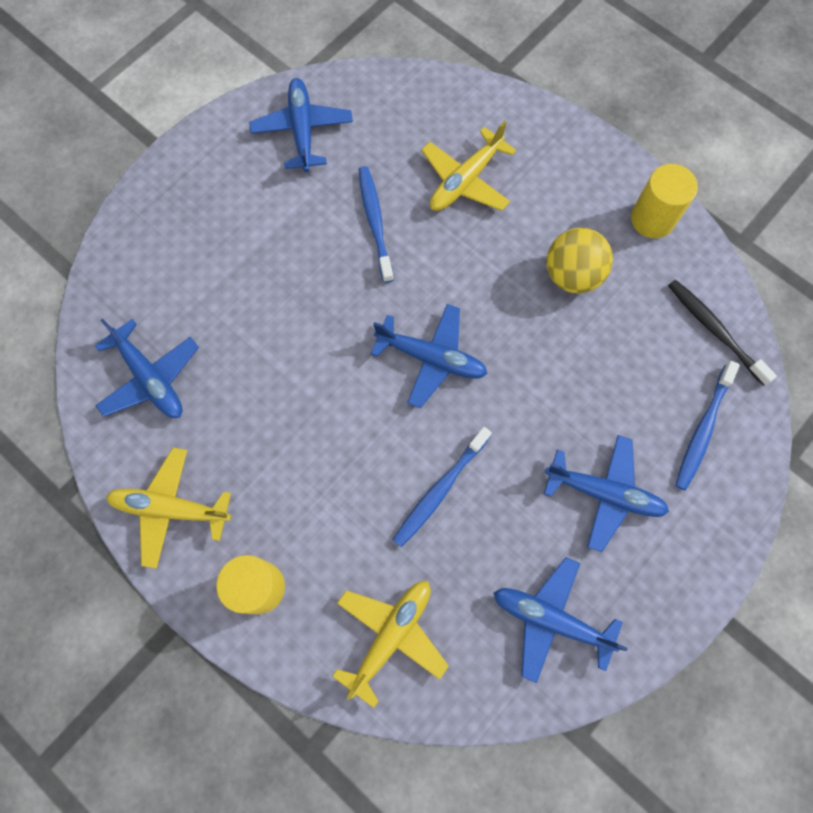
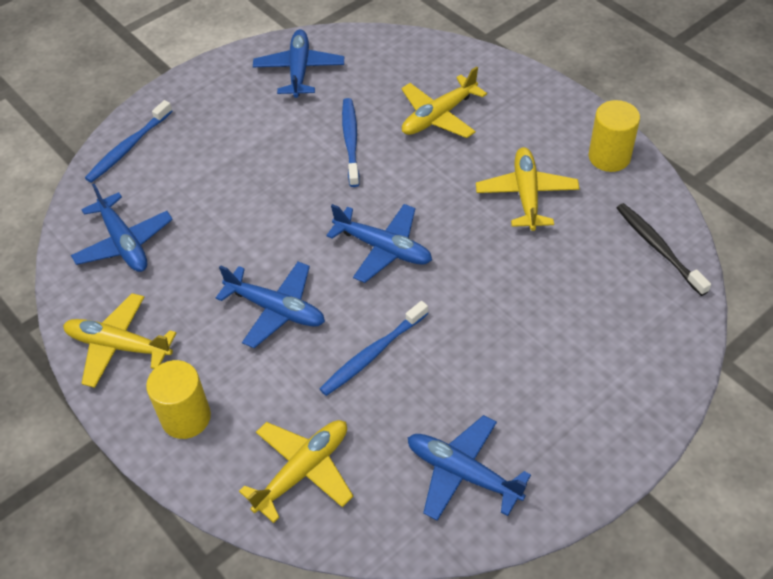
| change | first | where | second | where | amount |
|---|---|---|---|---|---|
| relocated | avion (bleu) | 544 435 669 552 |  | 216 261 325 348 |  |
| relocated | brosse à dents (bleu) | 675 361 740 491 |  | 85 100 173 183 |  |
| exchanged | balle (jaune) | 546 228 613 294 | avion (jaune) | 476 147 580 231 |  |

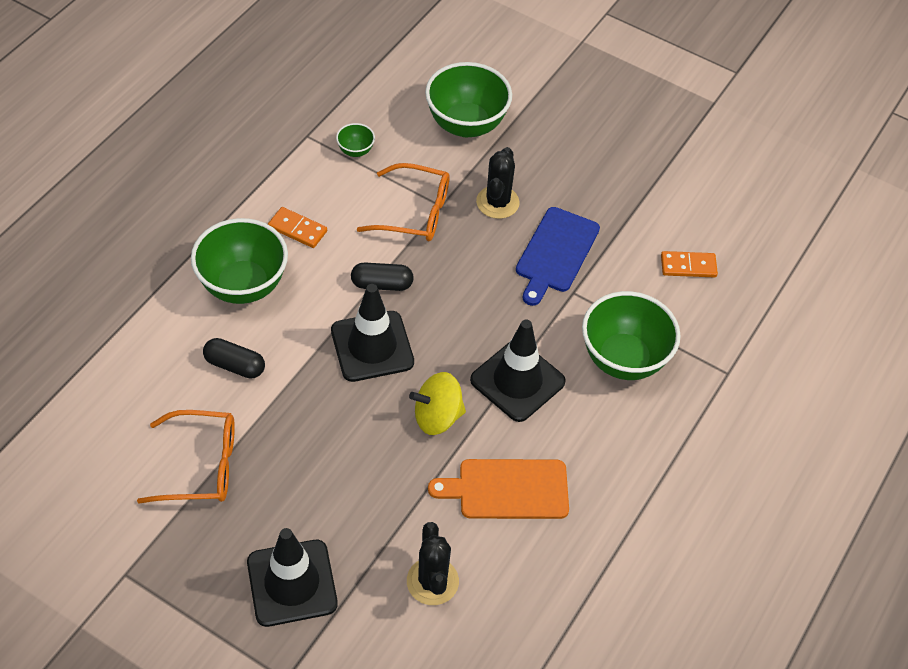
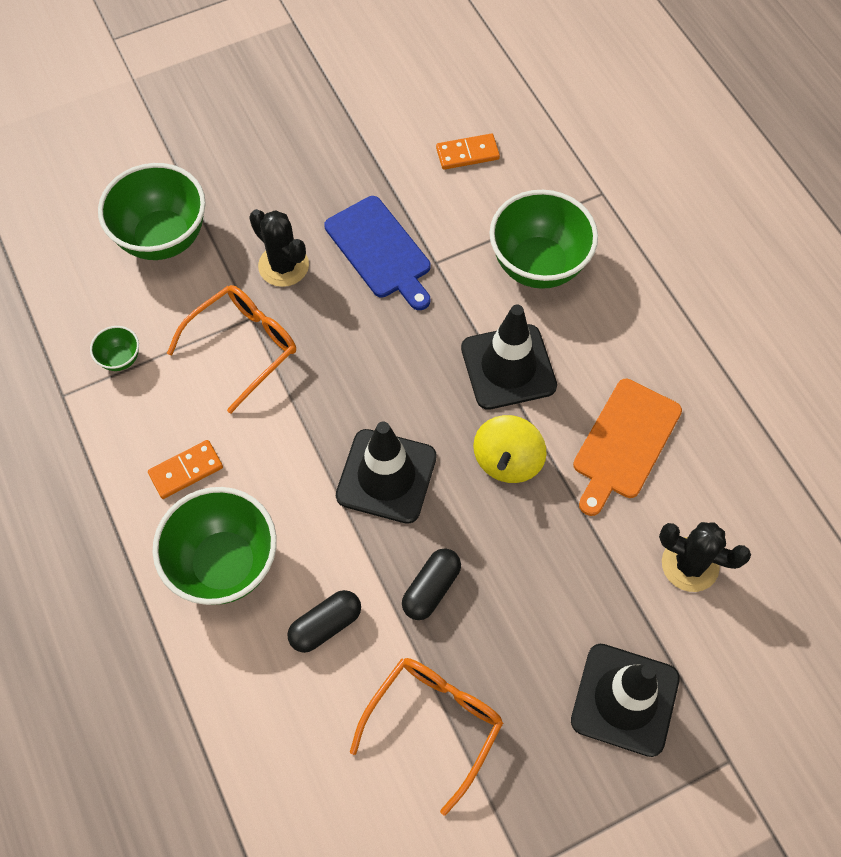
| change | first | where | second | where | amount |
|---|---|---|---|---|---|
| relocated | gélule (noir) | 351 262 414 291 |  | 402 548 461 620 |  |
| spun | domino (orange) | 661 251 718 278 |  | 436 134 500 170 | 45 degrees clockwise |

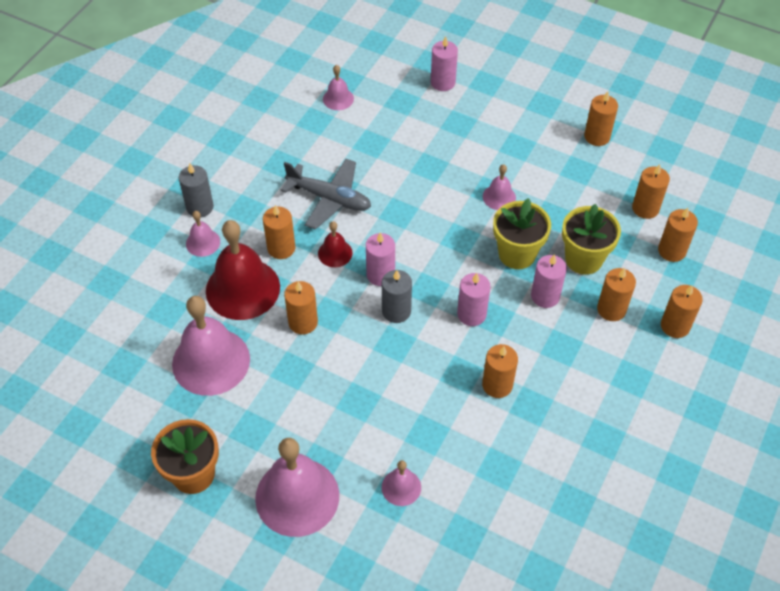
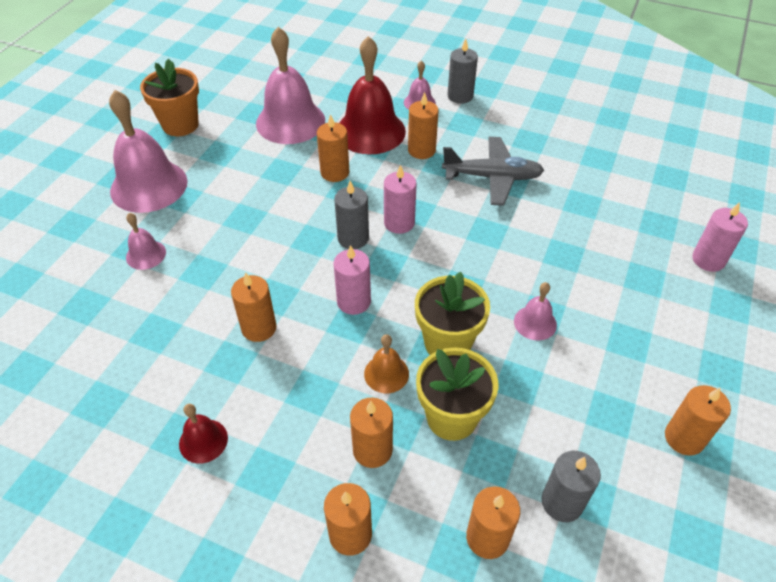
| change | first | where | second | where | amount |
|---|---|---|---|---|---|
| missing | cloche (rose) | 323 65 354 110 |  |  |  |
| relocated | cloche (rouge) | 318 221 353 267 |  | 179 404 228 464 |  |
| exchanged | bougie (rose) | 531 254 567 308 | cloche (orange) | 364 334 409 393 |  |
| colour | bougie (orange) | 632 164 670 219 | bougie (gris) | 542 451 601 522 |  |
| spun | avion (gris) | 281 159 371 230 |  | 442 137 544 206 | 105 degrees counterclockwise |

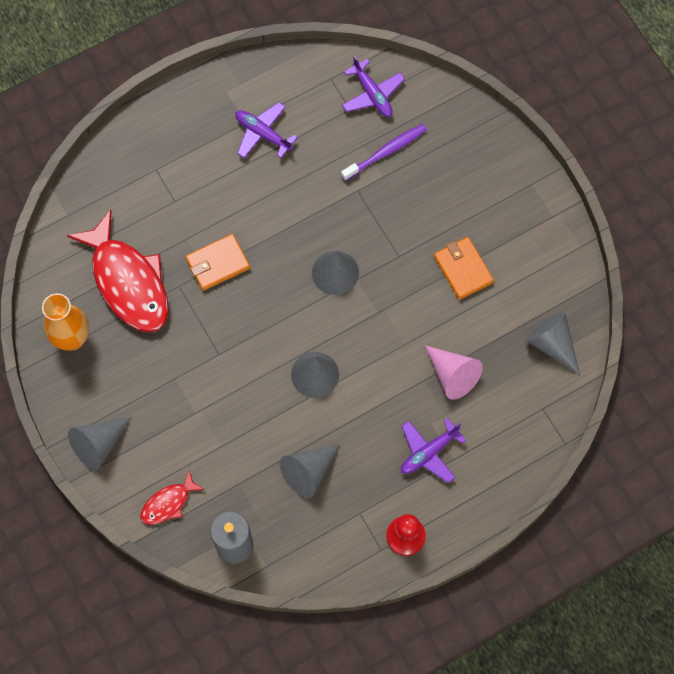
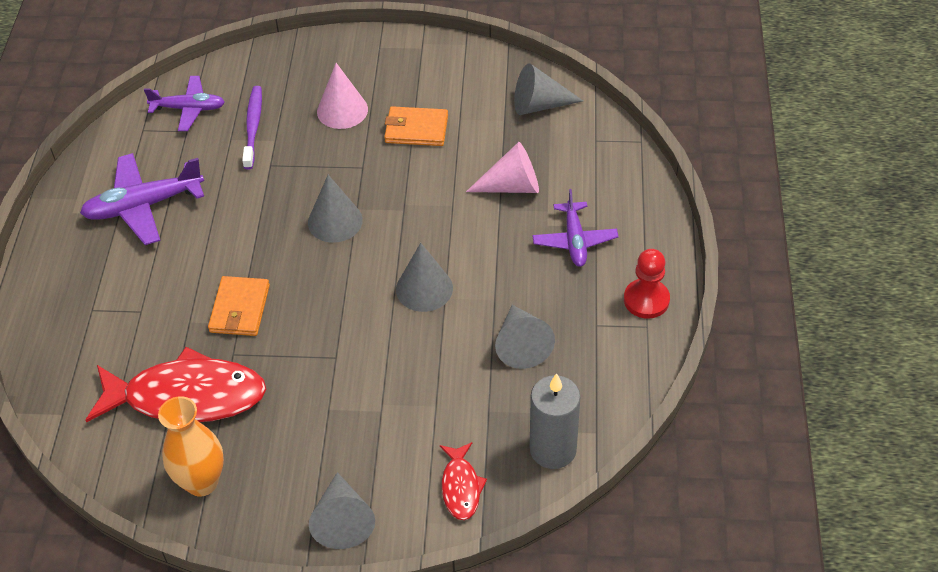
| change | first | where | second | where | amount |
|---|---|---|---|---|---|
| appeared |  |  | cône (rose) | 317 63 368 129 |  |
| size | avion (violet) | 235 102 298 158 |  | 80 153 204 245 | x1.51 |

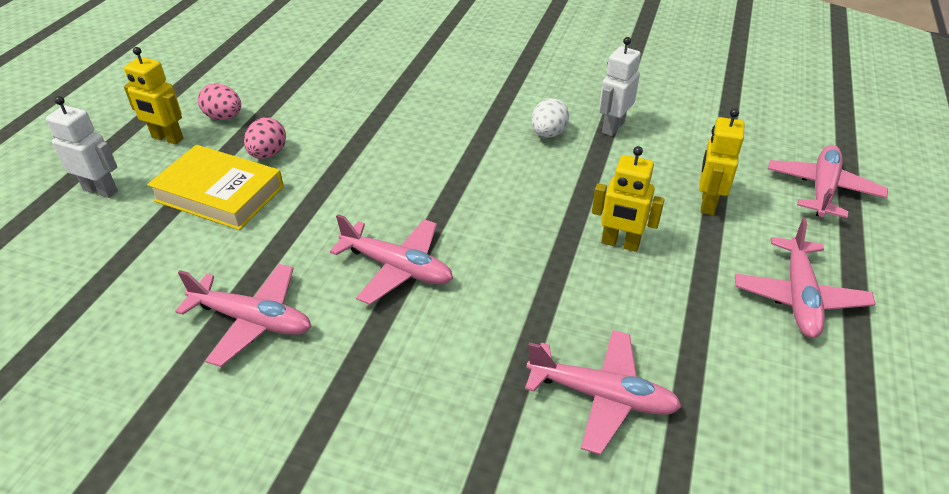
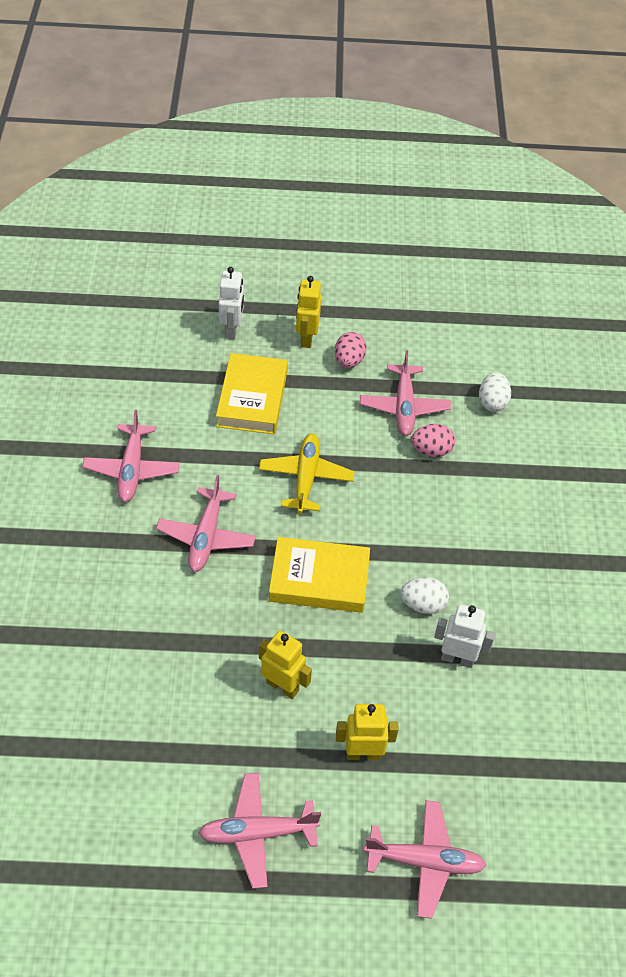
| change | first | where | second | where | amount |
|---|---|---|---|---|---|
| appeared |  |  | avion (jaune) | 259 433 355 514 |  |
| appeared |  |  | livre (jaune) | 269 537 370 613 |  |
| appeared |  |  | œuf (blanc) | 479 372 511 412 |  |
| relocated | œuf (rose) | 244 118 286 159 |  | 411 424 455 457 |  |
| relocated | avion (rose) | 525 330 682 455 |  | 360 350 451 436 |  |
| spun | robot (jaune) | 592 146 665 252 |  | 259 630 312 699 | 120 degrees clockwise |

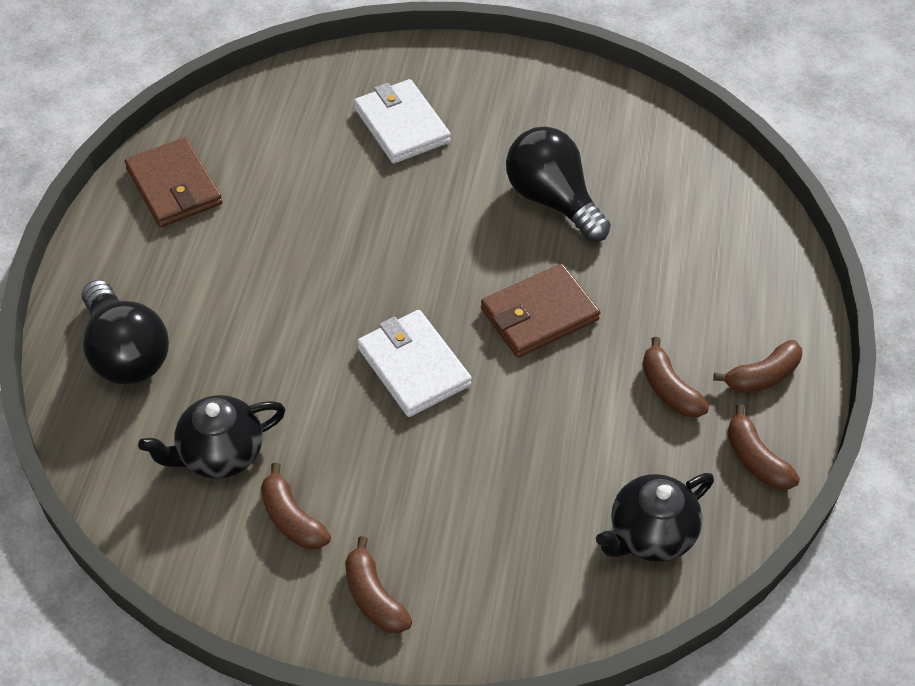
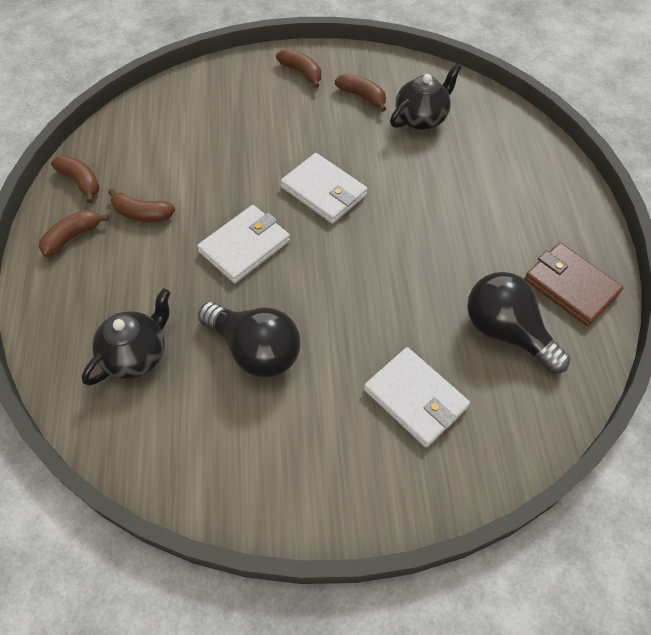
| change | first | where | second | where | amount |
|---|---|---|---|---|---|
| relocated | ampoule (noir) | 82 280 169 384 |  | 467 272 570 374 |  |
| relocated | théière (noir) | 596 473 714 562 |  | 82 288 171 385 |  |
| colour | portefeuille (marron) | 481 264 600 358 | portefeuille (blanc) | 197 205 290 283 |  |
| spun | banane (marron) | 642 337 709 418 |  | 108 189 175 222 | 150 degrees clockwise |

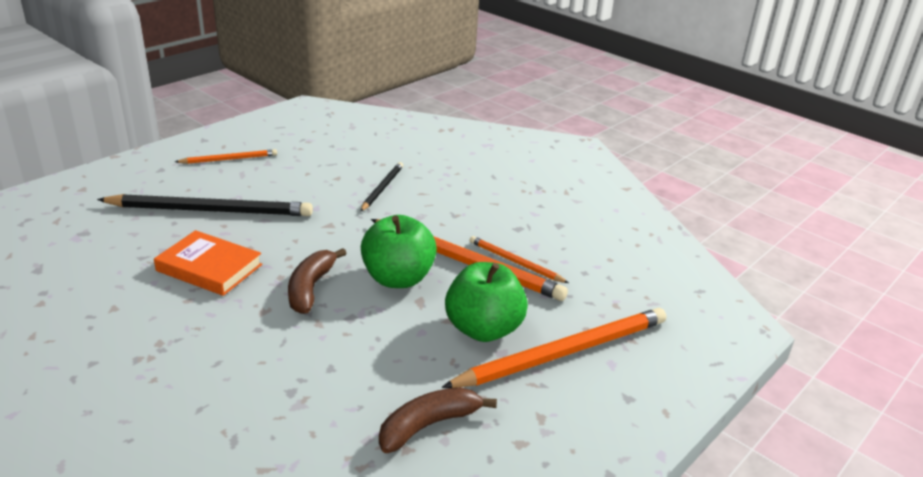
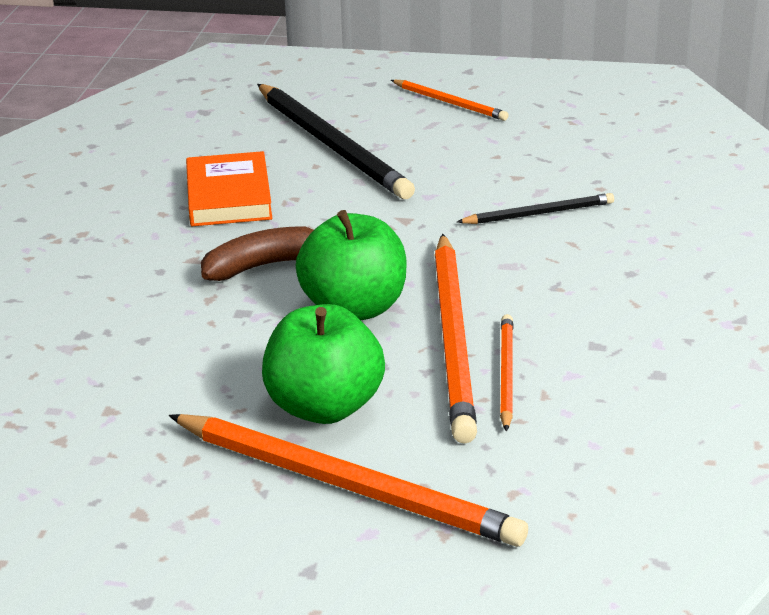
| change | first | where | second | where | amount |
|---|---|---|---|---|---|
| missing | banane (marron) | 379 387 497 453 |  |  |  |

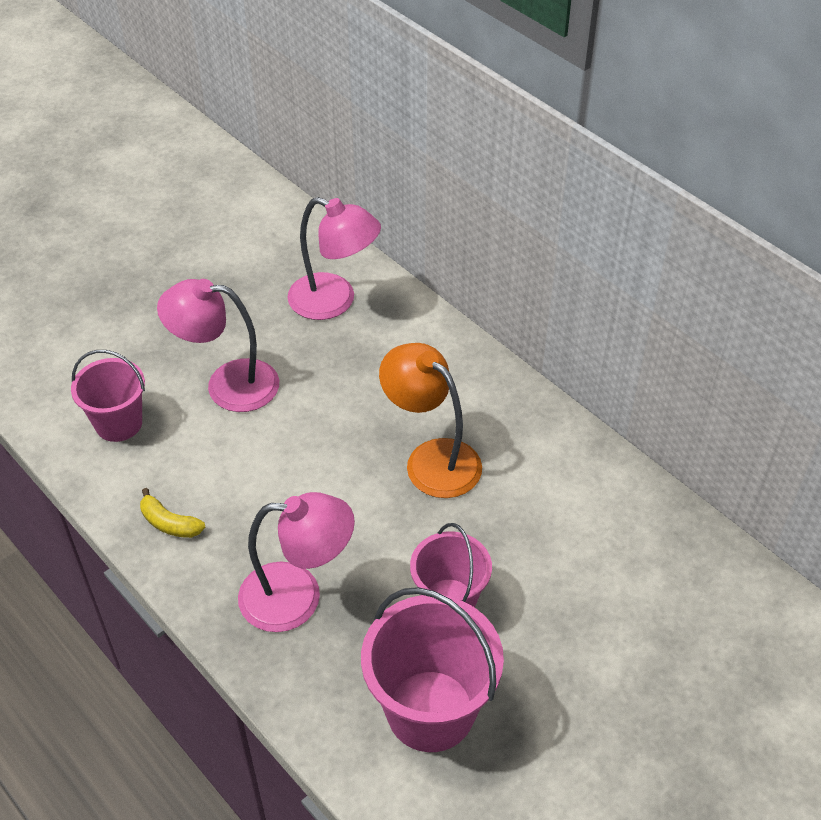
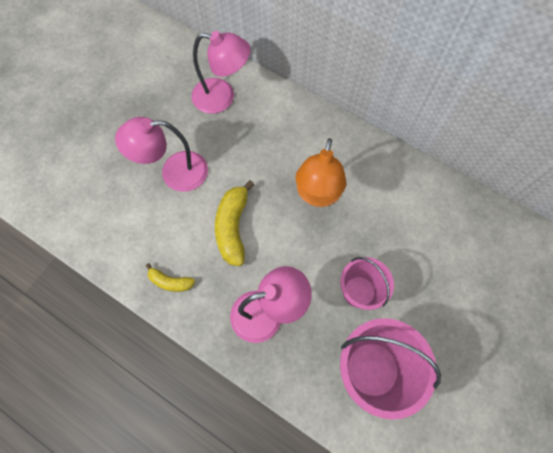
| change | first | where | second | where | amount |
|---|---|---|---|---|---|
| missing | seau (rose) | 71 350 145 442 |  |  |  |
| appeared |  |  | banane (jaune) | 215 180 254 266 |  |
| spun | lampe (orange) | 379 343 482 498 |  | 295 138 346 207 | 105 degrees counterclockwise |

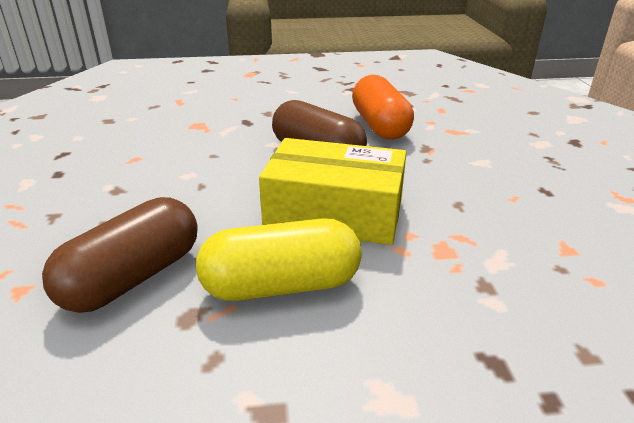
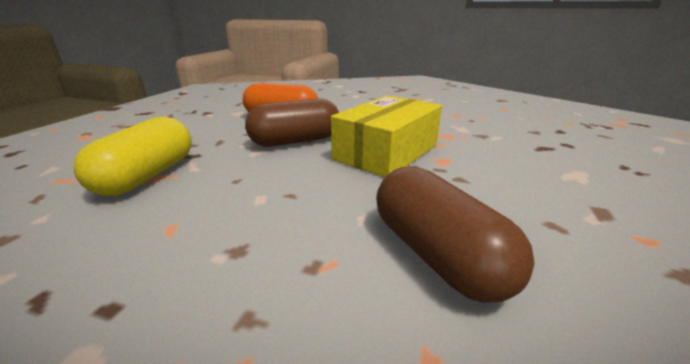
| change | first | where | second | where | amount |
|---|---|---|---|---|---|
| relocated | gélule (jaune) | 196 218 362 301 |  | 74 116 192 196 |  |

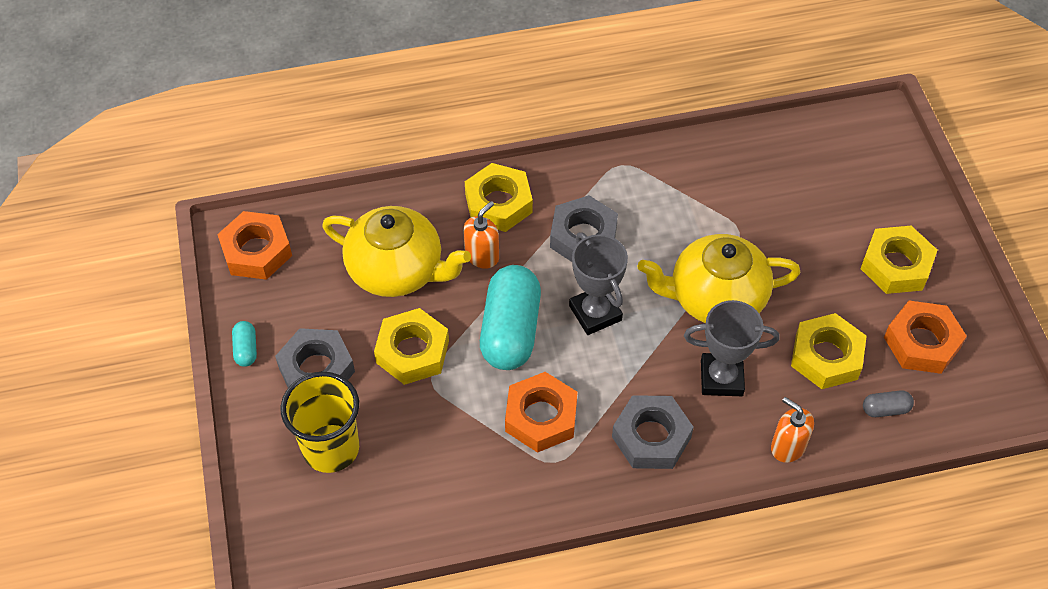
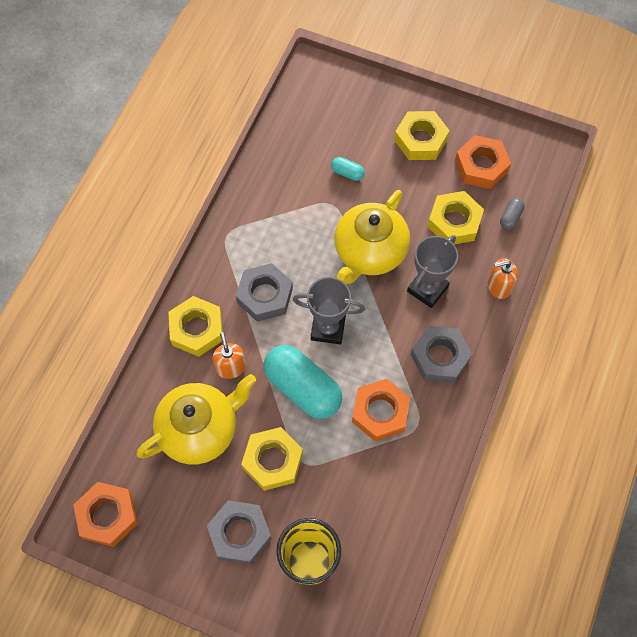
| change | first | where | second | where | amount |
|---|---|---|---|---|---|
| relocated | gélule (turquoise) | 232 321 257 367 |  | 331 157 365 181 |  |

